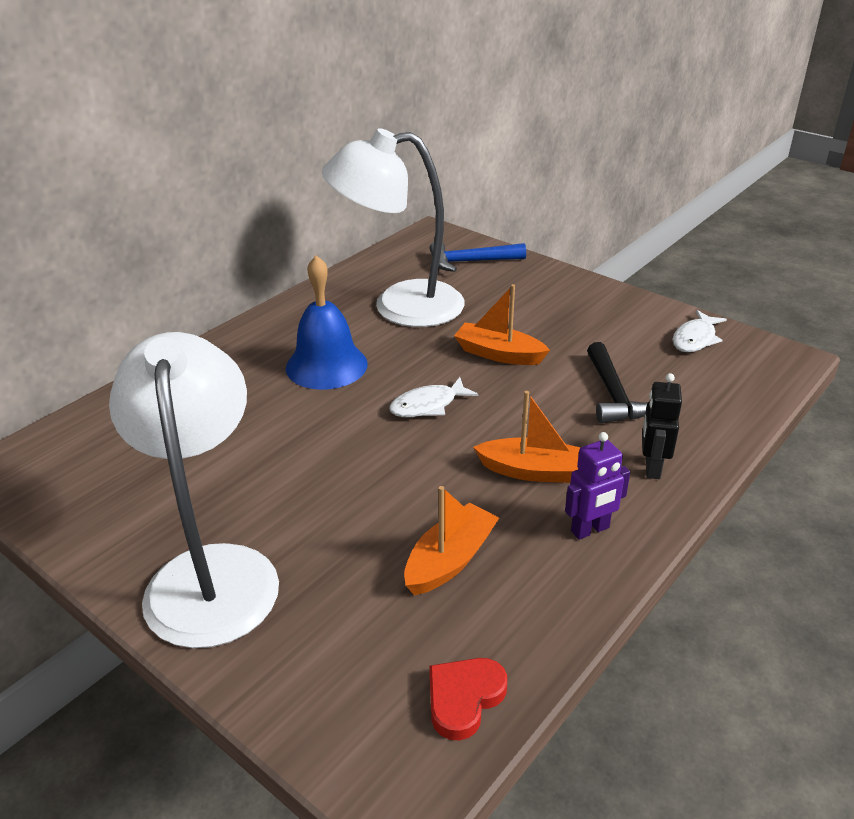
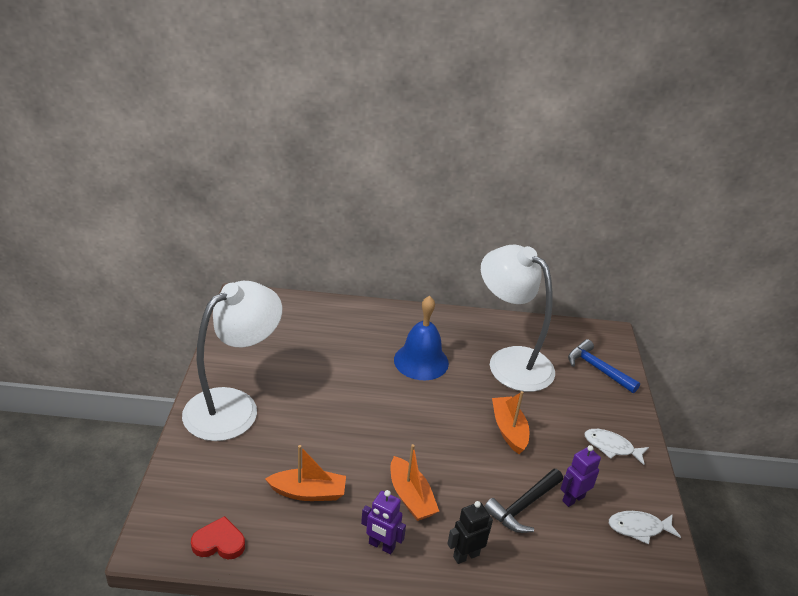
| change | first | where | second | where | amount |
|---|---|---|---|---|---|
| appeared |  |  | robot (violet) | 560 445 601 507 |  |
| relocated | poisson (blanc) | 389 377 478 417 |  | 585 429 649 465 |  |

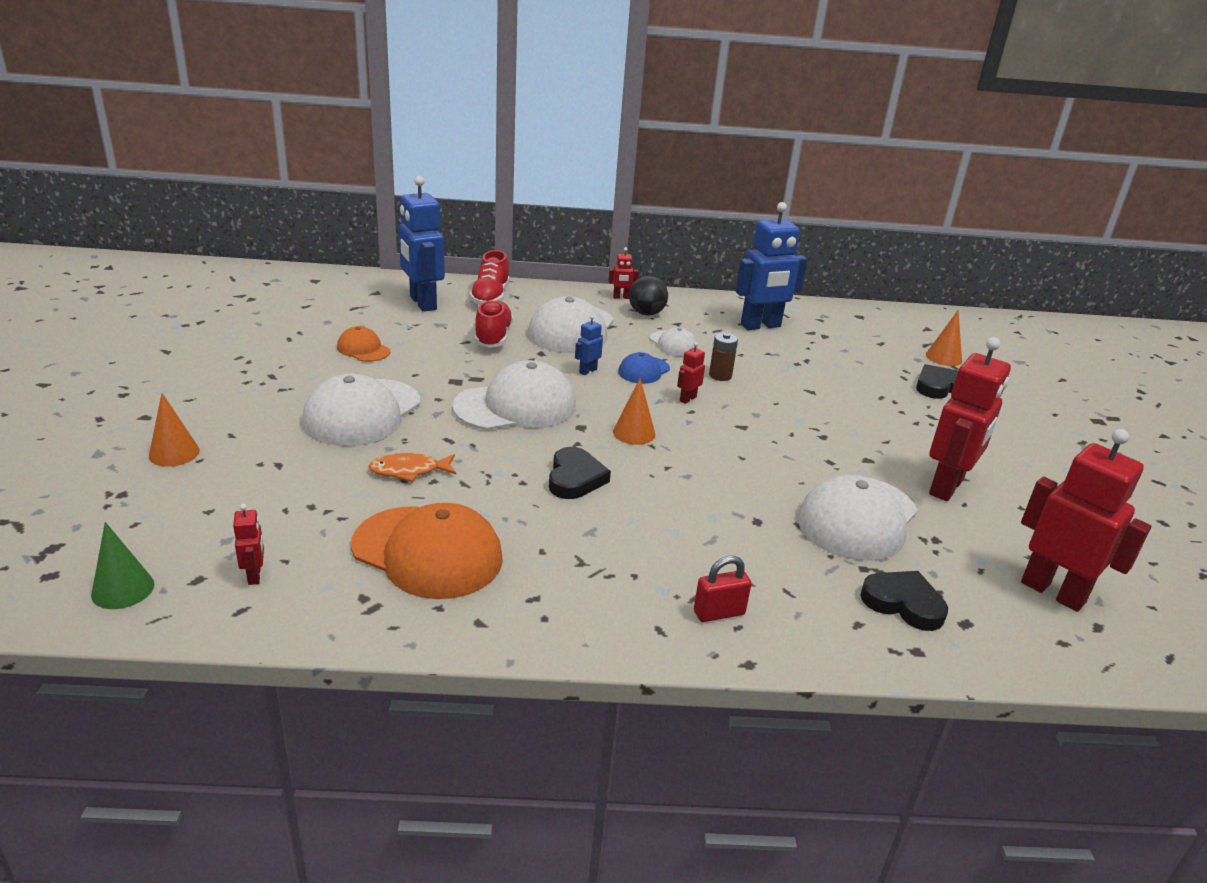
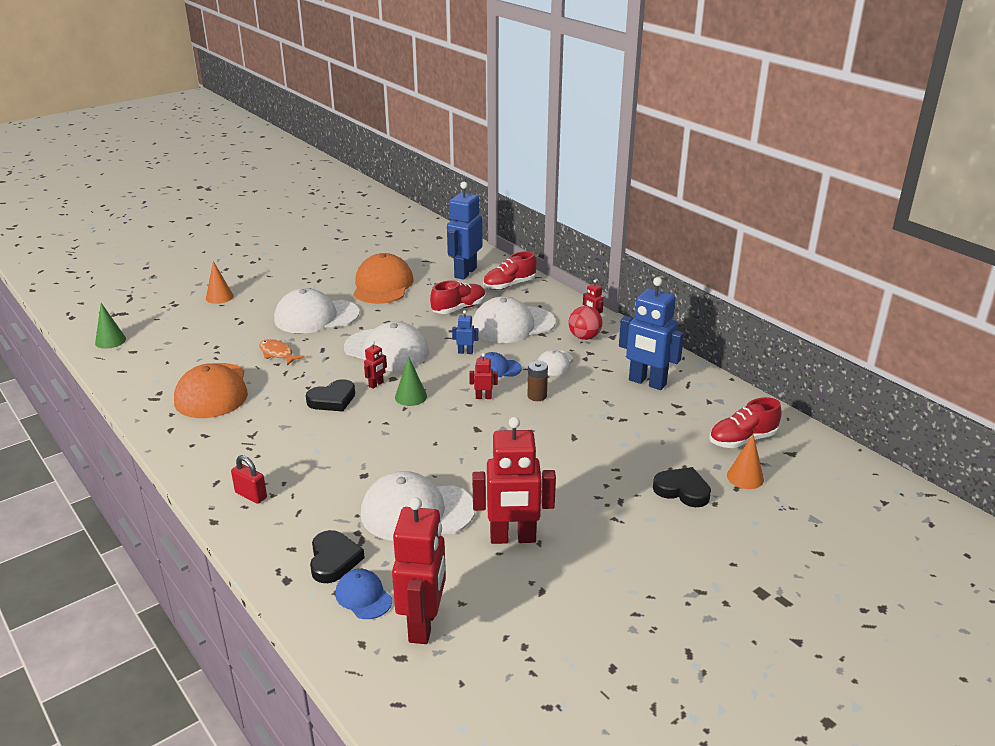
| change | first | where | second | where | amount |
|---|---|---|---|---|---|
| appeared |  |  | casquette (bleu) | 335 569 392 619 |  |
| appeared |  |  | chaussure (rouge) | 709 397 781 448 |  |
| relocated | robot (rouge) | 233 504 264 585 |  | 364 341 387 389 |  |
| colour | cône (orange) | 613 378 655 445 | cône (vert) | 395 356 427 406 |  |
| colour | balle (noir) | 629 276 668 315 | balle (rouge) | 569 306 602 340 |  |
| size | casquette (orange) | 337 326 390 362 |  | 353 253 413 304 | x1.96 |

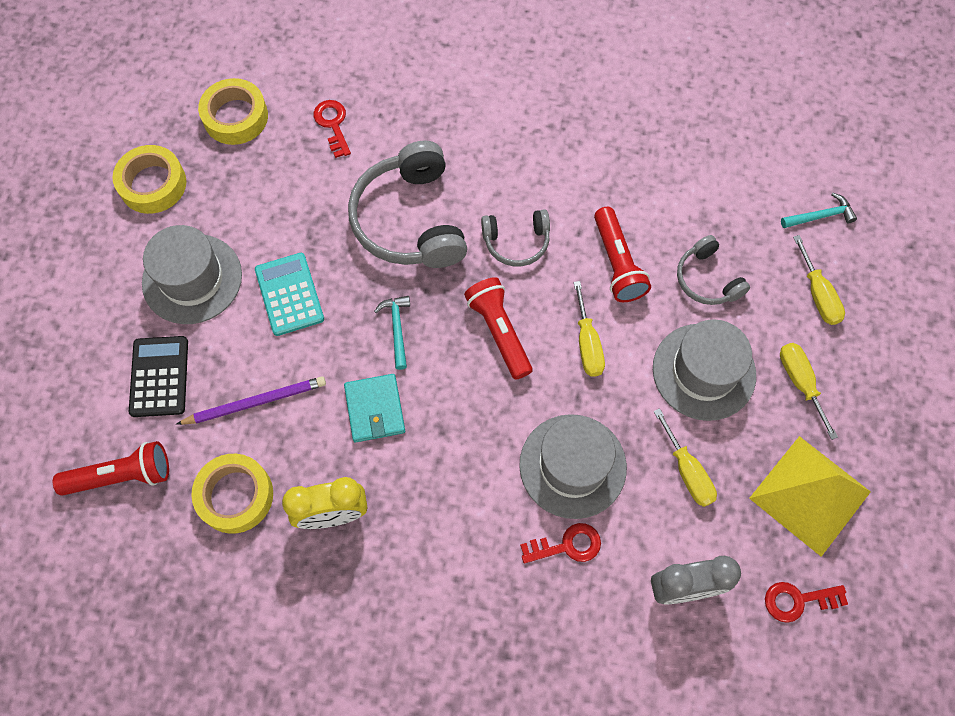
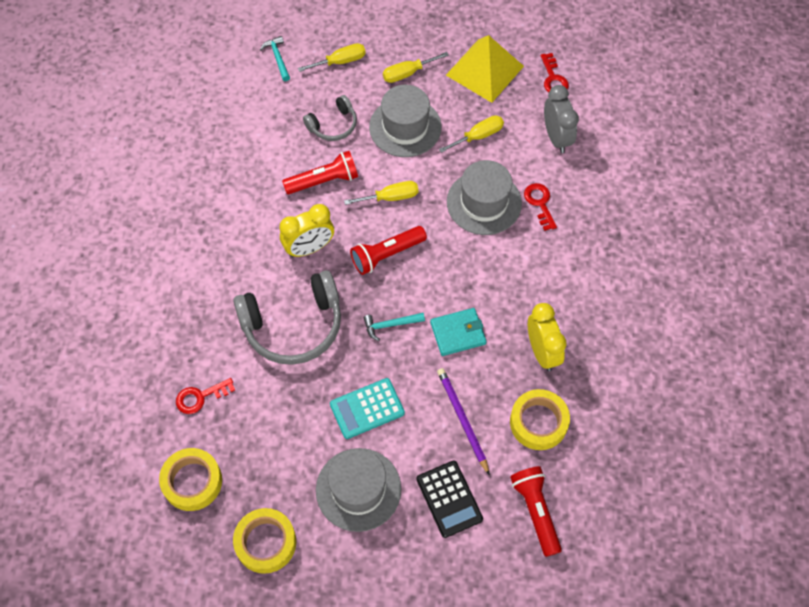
| change | first | where | second | where | amount |
|---|---|---|---|---|---|
| exchanged | casque audio (gris) | 481 209 550 266 | réveil (jaune) | 280 204 334 257 |  |
| spun | calculatrice (noir) | 129 336 188 417 |  | 416 460 483 538 | 105 degrees counterclockwise |

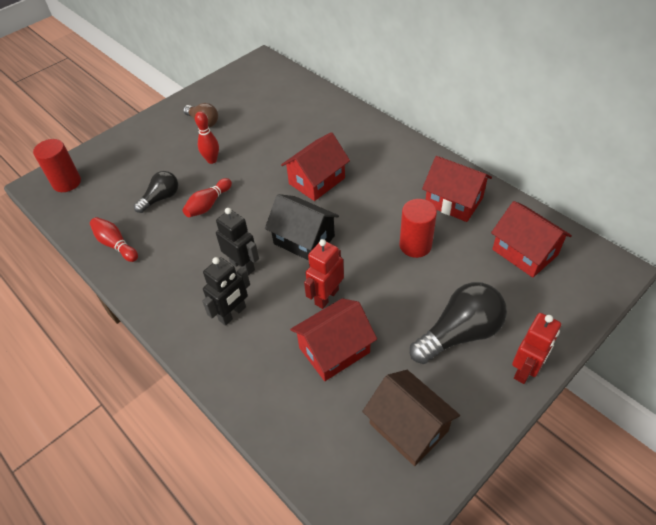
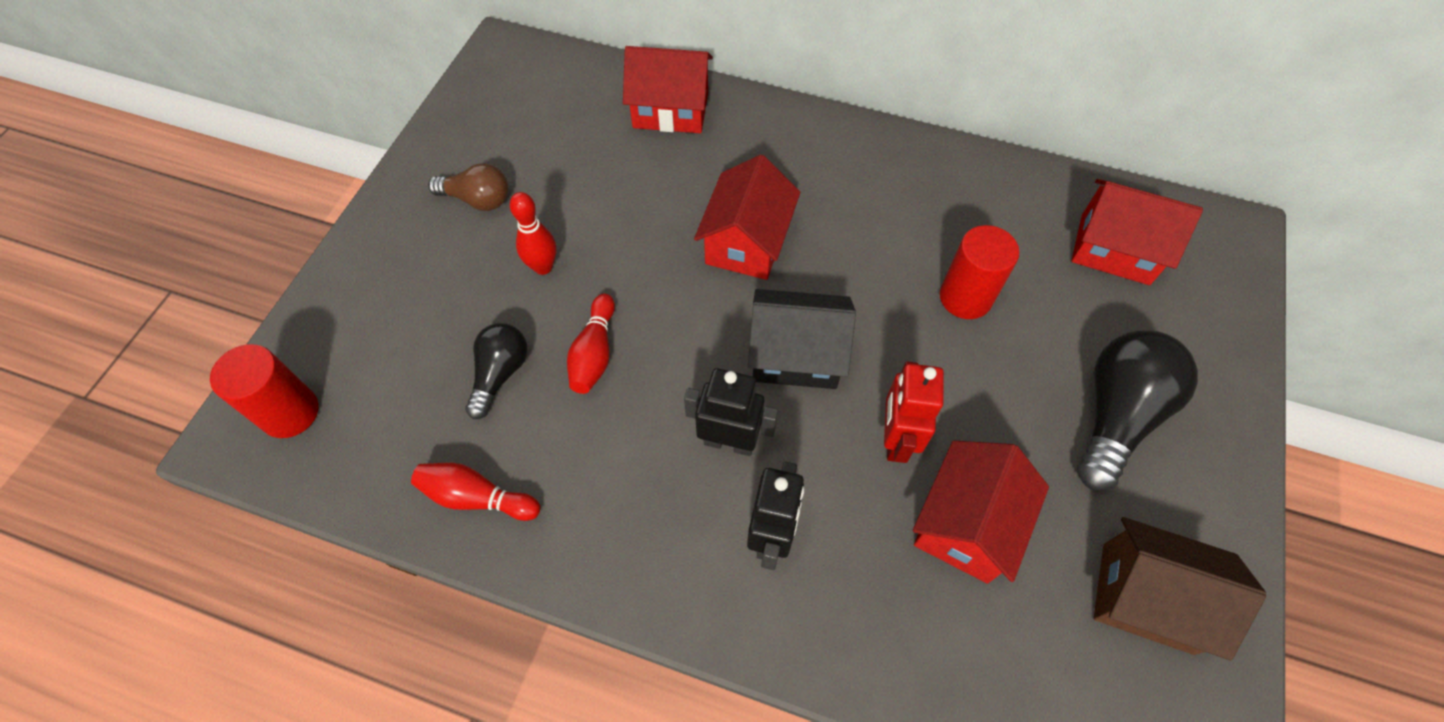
| change | first | where | second | where | amount |
|---|---|---|---|---|---|
| missing | robot (rouge) | 512 313 561 384 |  |  |  |
| relocated | maison (rouge) | 422 156 492 222 |  | 623 46 713 133 |  |

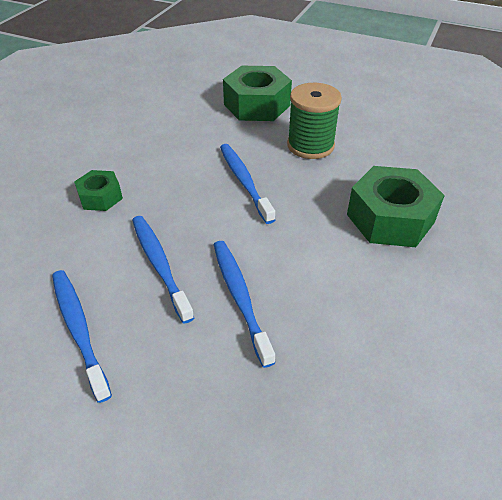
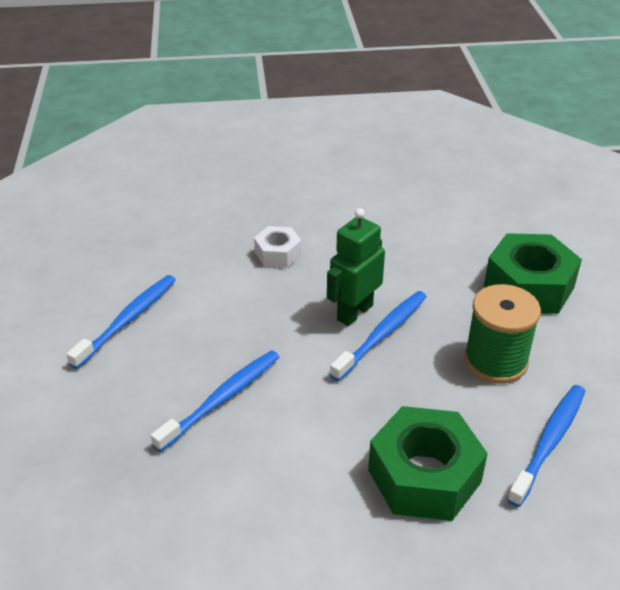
| change | first | where | second | where | amount |
|---|---|---|---|---|---|
| appeared |  |  | robot (vert) | 327 208 385 326 |  |
| relocated | brosse à dents (bleu) | 132 216 194 323 |  | 507 385 585 507 |  |
| colour | écrou (vert) | 74 170 123 211 | écrou (blanc) | 254 226 301 268 |  |

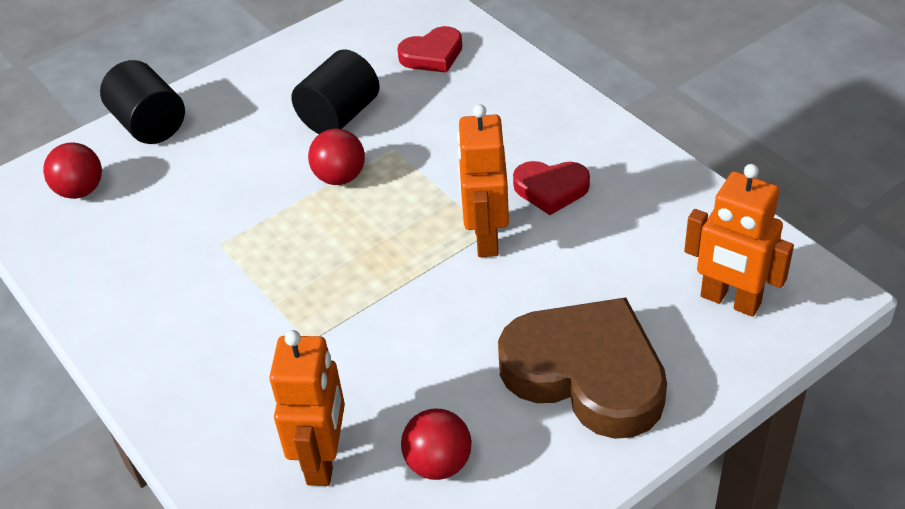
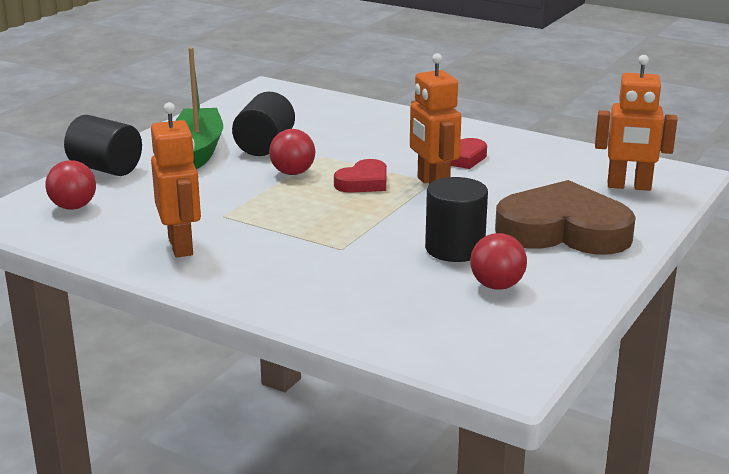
| change | first | where | second | where | amount |
|---|---|---|---|---|---|
| appeared |  |  | bateau (vert) | 175 47 223 169 |  |
| appeared |  |  | cylindre (noir) | 425 177 488 262 |  |
| relocated | robot (orange) | 269 330 345 486 |  | 151 102 201 257 |  |
| relocated | cœur (rouge) | 397 26 462 73 |  | 334 159 387 193 |  |

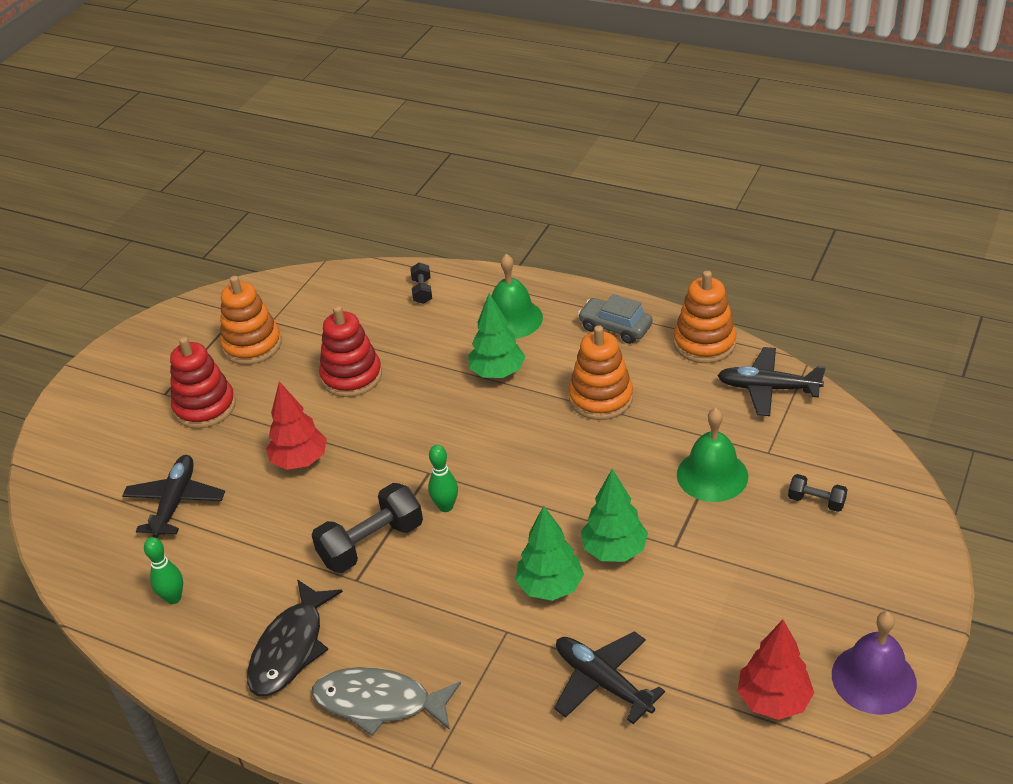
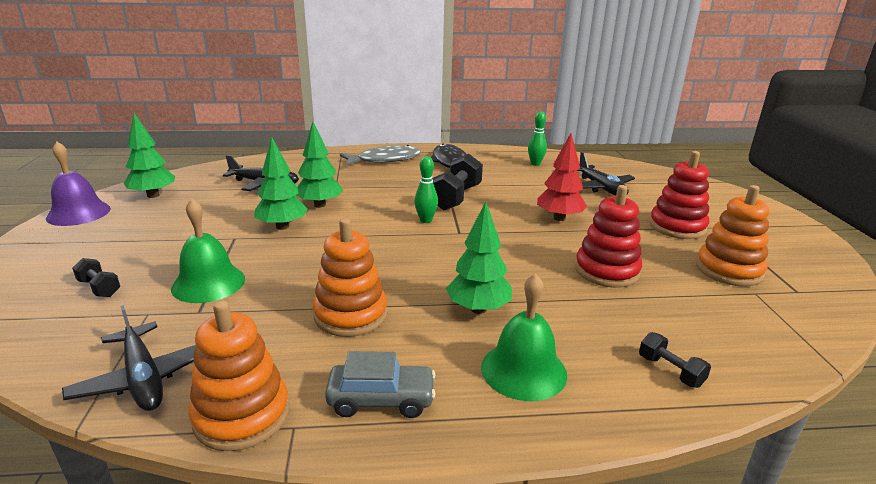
| change | first | where | second | where | amount |
|---|---|---|---|---|---|
| colour | arbre (rouge) | 738 620 814 720 | arbre (vert) | 124 113 175 198 |  |
| spun | avion (noir) | 717 347 826 416 |  | 62 305 196 411 | 75 degrees clockwise |
| spun | haltère (noir) | 788 474 847 512 |  | 72 258 120 297 | 45 degrees clockwise |

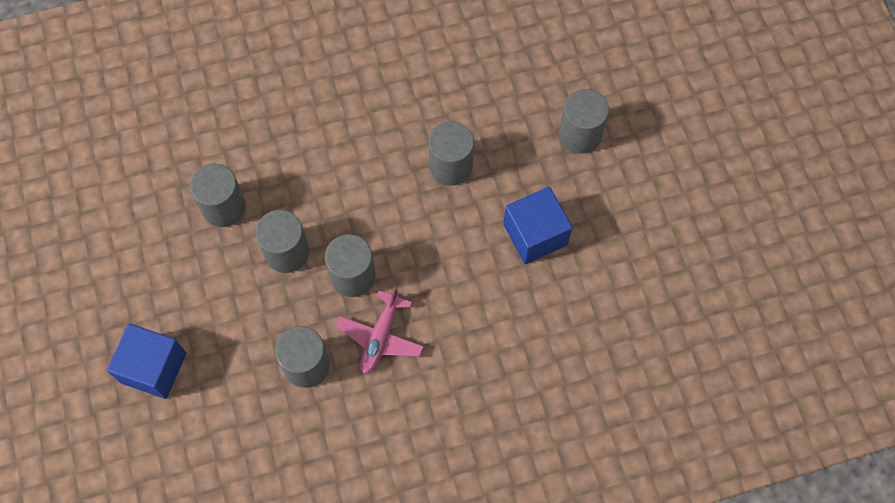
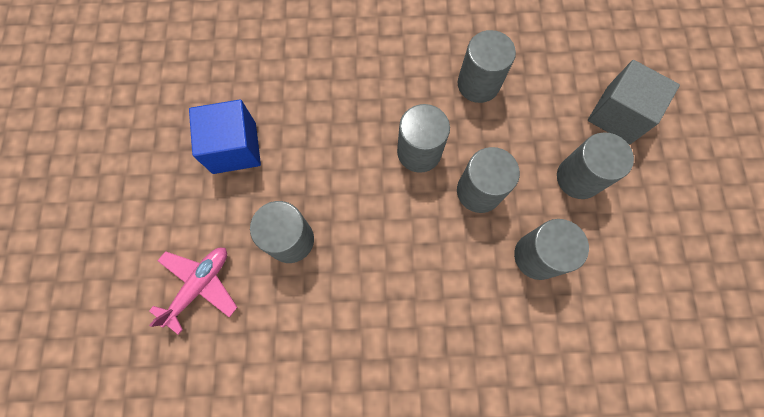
| change | first | where | second | where | amount |
|---|---|---|---|---|---|
| relocated | avion (rose) | 336 287 424 374 |  | 149 248 237 335 |  |
| relocated | cylindre (gris) | 559 89 609 154 |  | 557 132 634 199 |  |
| colour | cube (bleu) | 107 323 186 399 | cube (gris) | 588 60 680 144 |  |

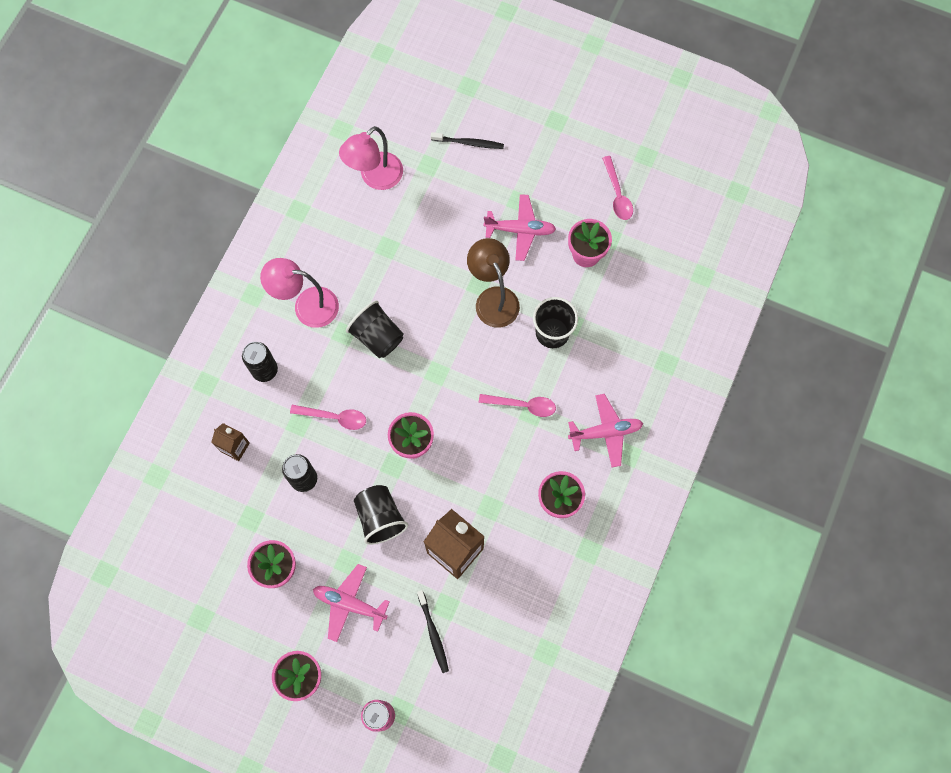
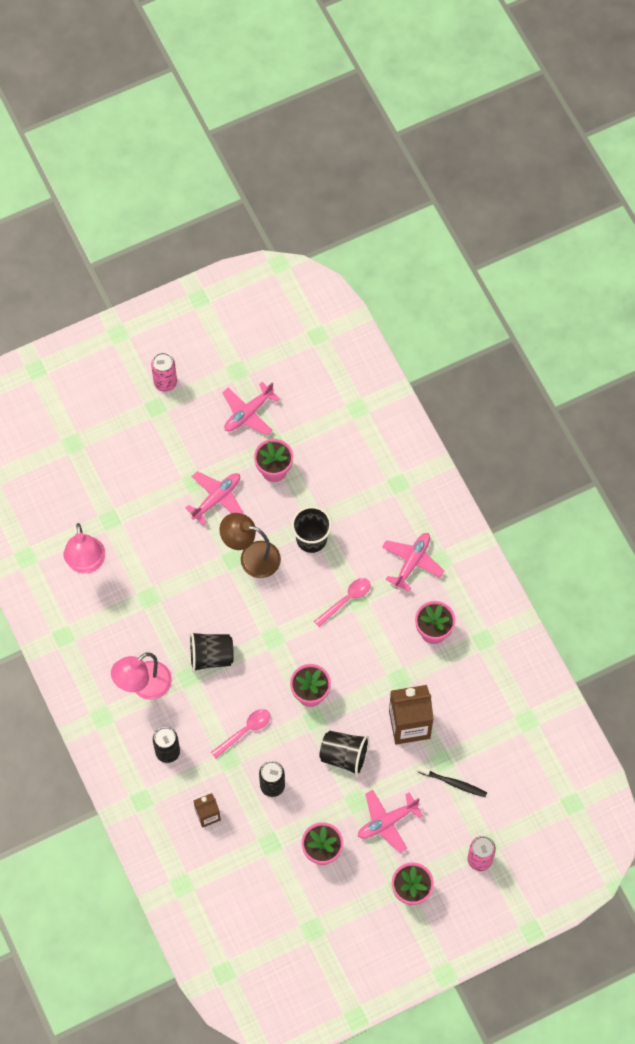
| change | first | where | second | where | amount |
|---|---|---|---|---|---|
| missing | brosse à dents (noir) | 431 132 504 149 |  |  |  |
| appeared |  |  | canette (rose) | 151 353 177 392 |  |
| exchanged | cuillère (rose) | 602 156 633 220 | avion (rose) | 222 382 280 436 |  |

